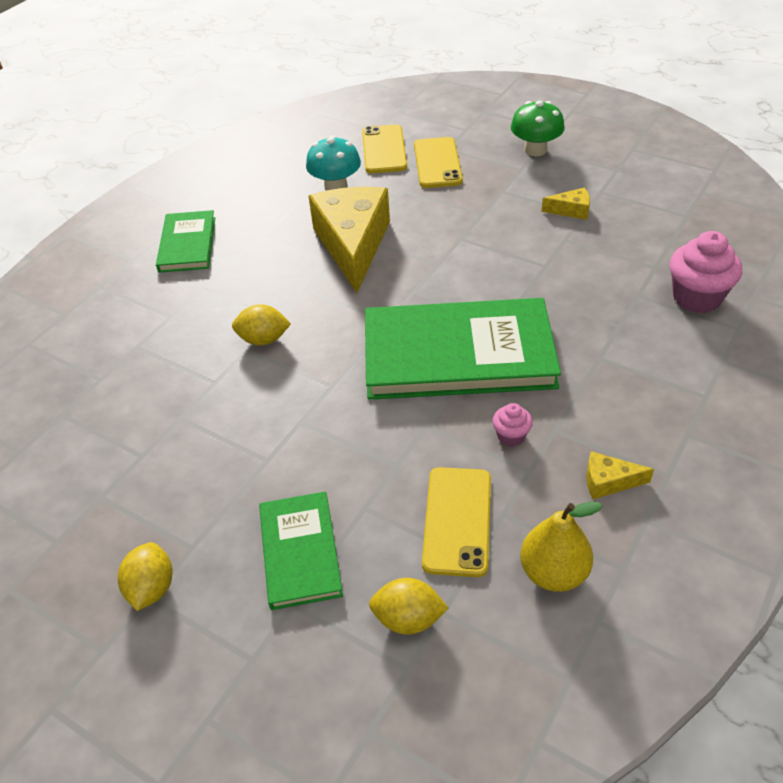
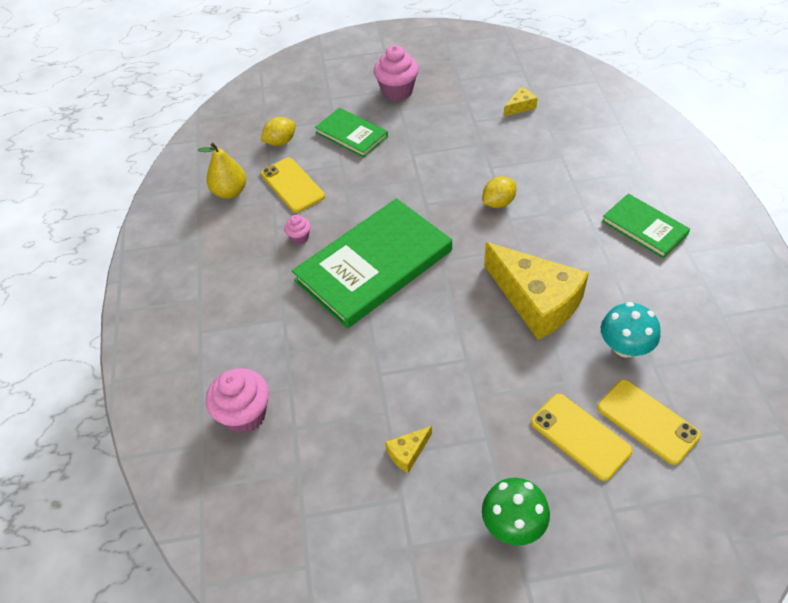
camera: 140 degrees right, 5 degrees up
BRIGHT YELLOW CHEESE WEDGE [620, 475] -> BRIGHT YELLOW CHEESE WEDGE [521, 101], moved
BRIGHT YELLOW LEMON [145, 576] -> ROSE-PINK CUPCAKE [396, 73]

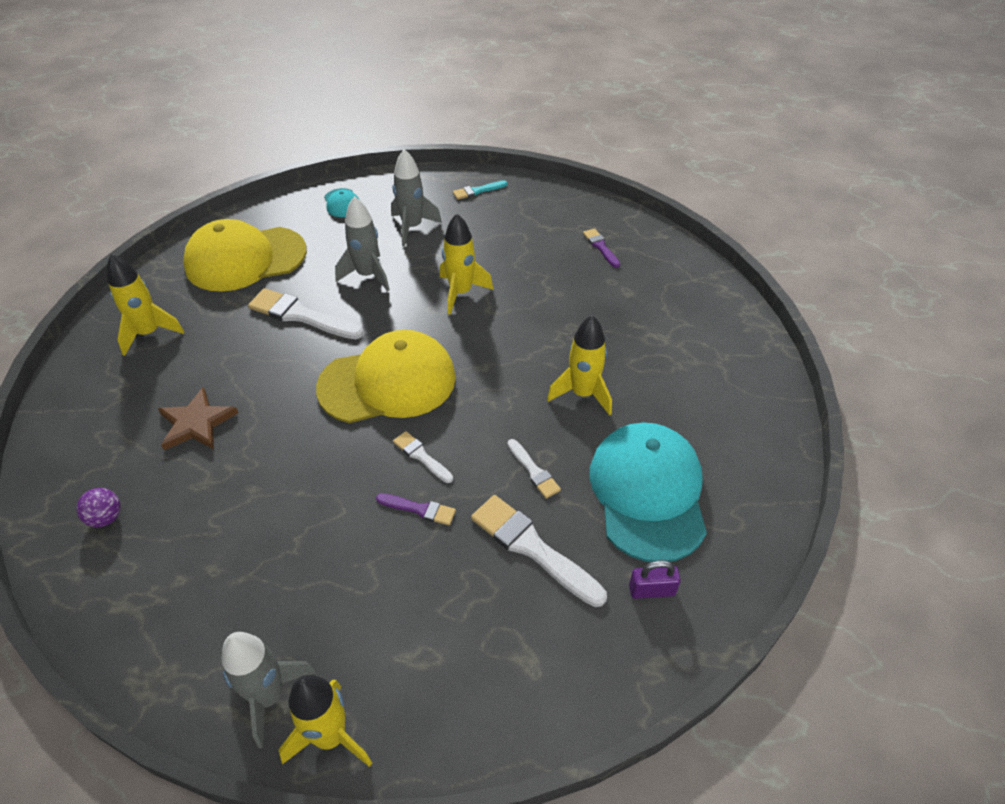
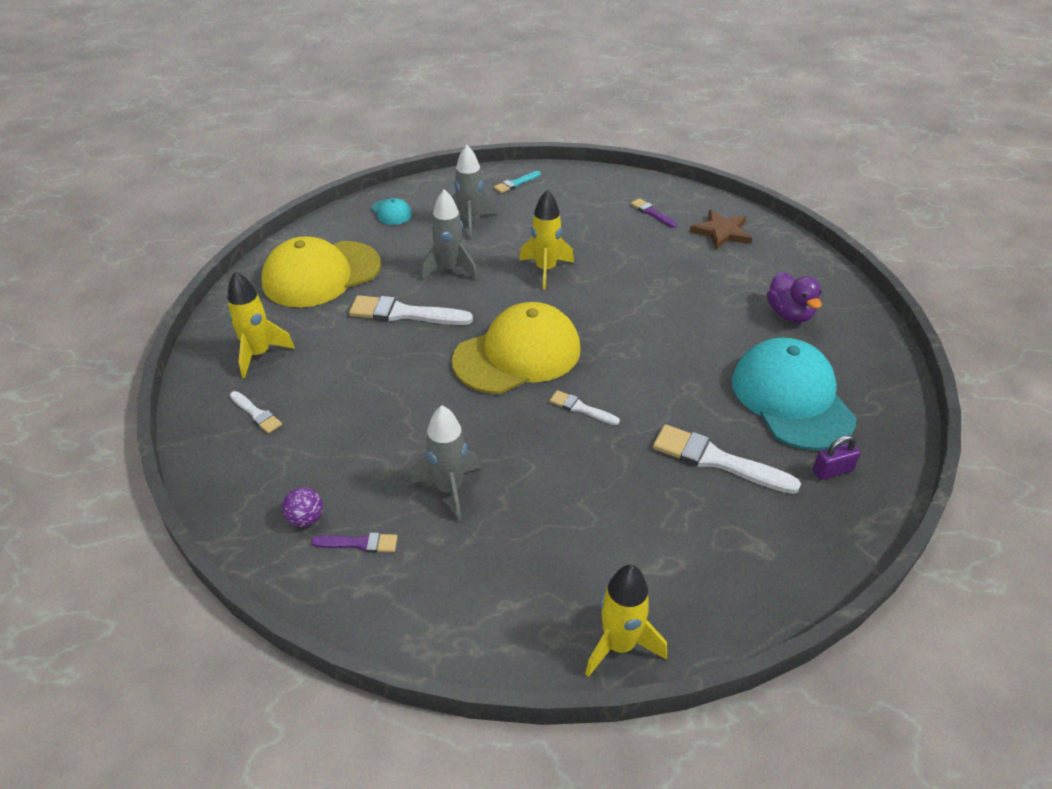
camera: 15 degrees left, 5 degrees down
BRIGHT YELLOW TOY ROCKET [579, 365] -> none
none -> VIOLET TOY DUCK [794, 297]
RUSSET FIVE-POINTED STAR [198, 418] -> RUSSET FIVE-POINTED STAR [721, 229], moved
GRAY TOY ROCKET [268, 690] -> GRAY TOY ROCKET [445, 463], moved
VIOLET PAINT BRUSH [416, 509] -> VIOLET PAINT BRUSH [354, 542], moved
PURE WHITE PAINT BRUSH [534, 468] -> PURE WHITE PAINT BRUSH [256, 412], moved

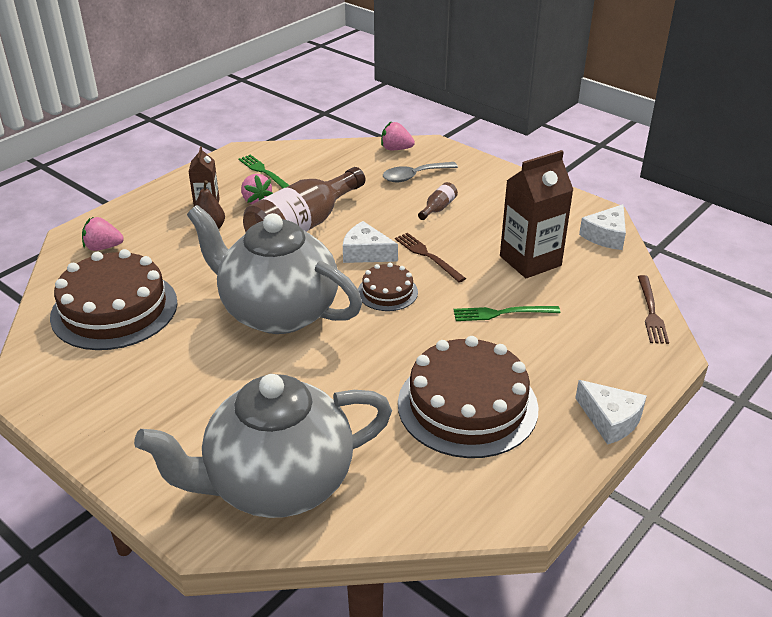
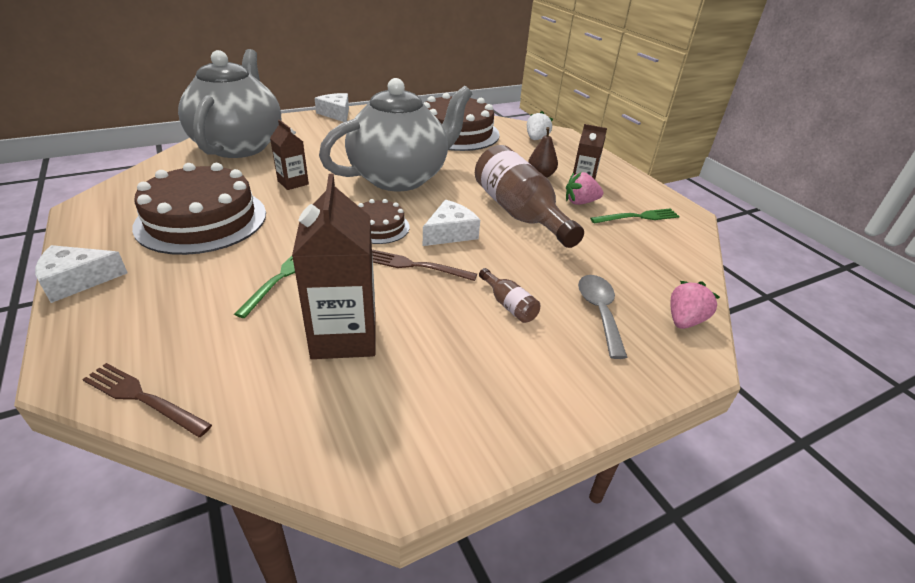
camera: 110 degrees right, 0 degrees up
none -> RUSSET CARTON [289, 155]
PURE WHITE CHEESE WEDGE [602, 227] -> PURE WHITE CHEESE WEDGE [332, 107], moved
ROSE-PINK TOY STRAWBERRY [103, 234] -> PURE WHITE TOY STRAWBERRY [540, 125]
RUSSET DINNER FORK [430, 258] -> RUSSET DINNER FORK [424, 265], 150 degrees counterclockwise

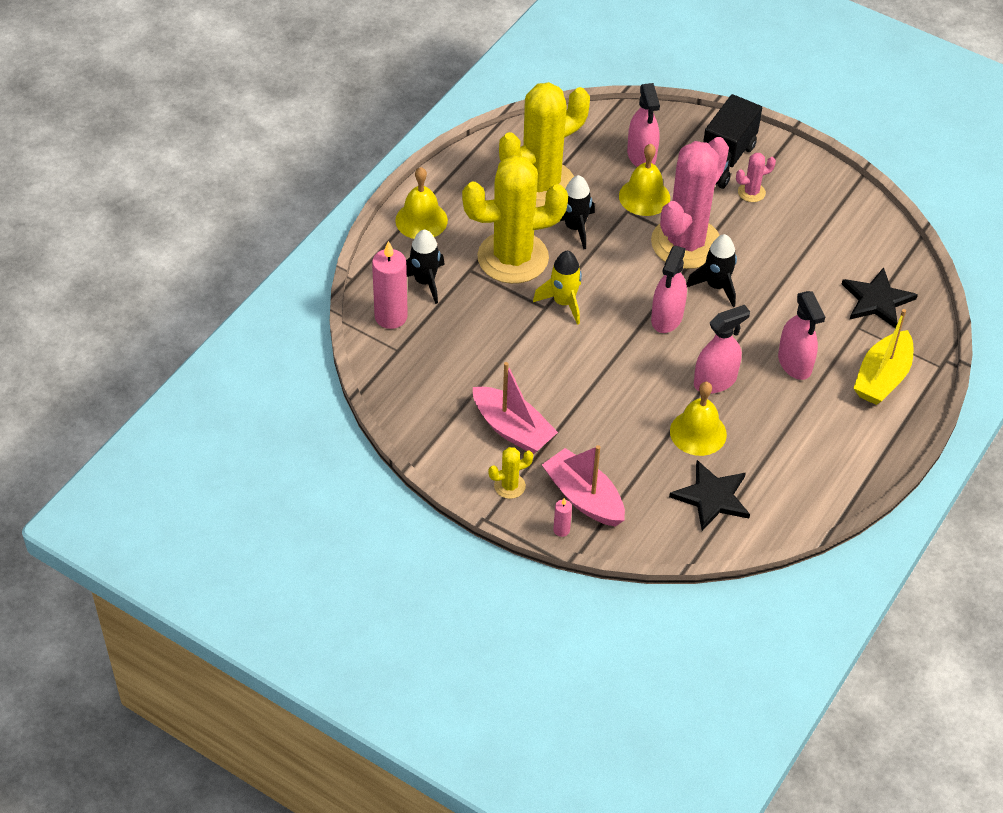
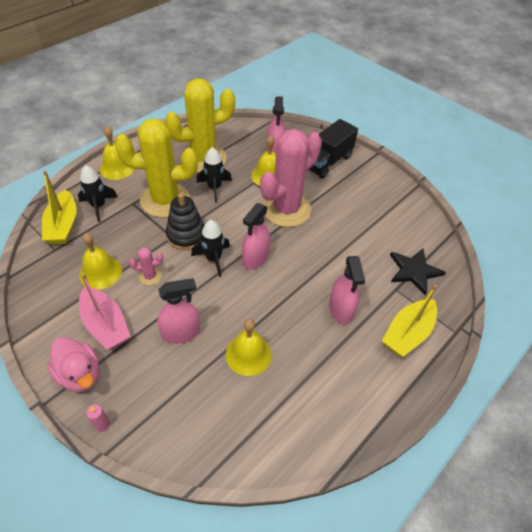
camera: 10 degrees right, 0 degrees up
ROSE-PINK SAILBOAT [583, 486] -> none
BLACK FIVE-POINTED STAR [709, 495] -> none
none -> BRIGHT YELLOW HAND BELL [100, 261]
BLACK TOY ROCKET [711, 270] -> BLACK TOY ROCKET [210, 248], moved
ROSE-PINK SPRAY CLEANER [722, 349] -> ROSE-PINK SPRAY CLEANER [178, 311], moved
ROSE-PINK PRICKLY PLANT [756, 177] -> ROSE-PINK PRICKLY PLANT [146, 266], moved
ROSE-PINK PILLAR CANDLE [390, 285] -> BRIGHT YELLOW SAILBOAT [59, 207]
BRIGHT YELLOW PRICKLY PLANT [510, 473] -> ROSE-PINK TOY DUCK [73, 364]
BRIGHT YELLOW TOY ROCKET [557, 288] -> BLACK STACKING RINGS [185, 221]

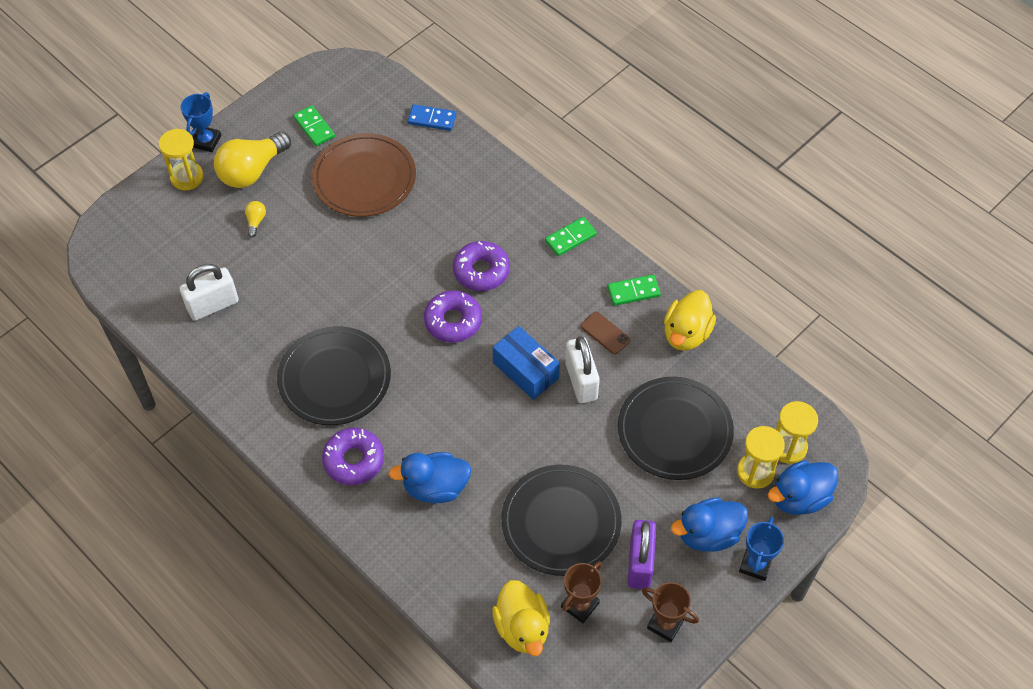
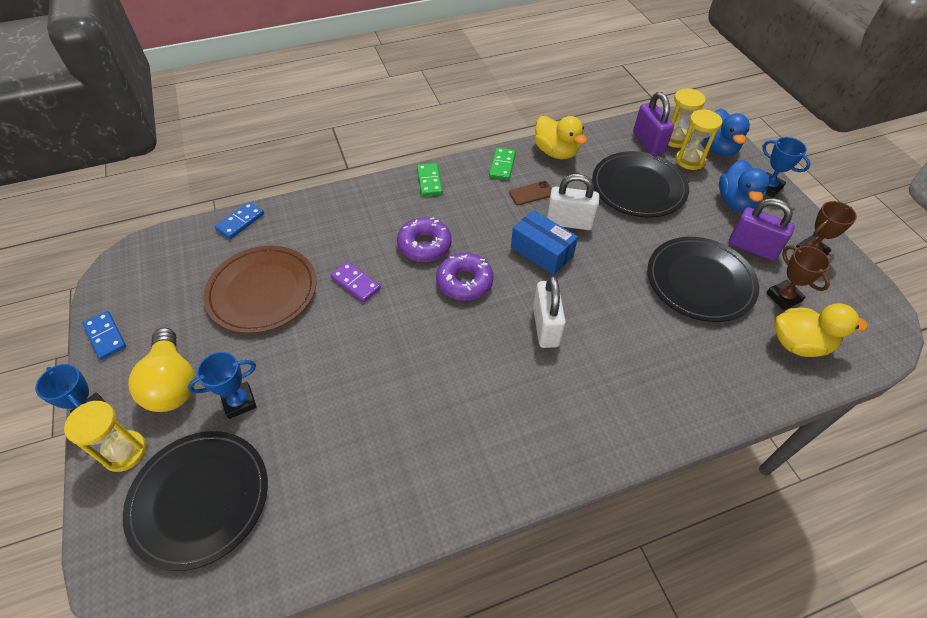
camera: 65 degrees left, 5 degrees down
GREEN DOMINO PIECE [314, 125] -> none
VIOLET GLAZED DONUT [353, 456] -> none
BLUE TOY DUCK [430, 477] -> none
none -> BLUE DOMINO PIECE [104, 335]
none -> VIOLET DOMINO PIECE [356, 281]
none -> VIOLET PADLOCK [653, 123]
PURE WHITE PADLOCK [209, 292] -> PURE WHITE PADLOCK [549, 311], moved
BLACK FLAT DISH [334, 375] -> BLACK FLAT DISH [195, 501], moved
BRIGHT YELLOW LIGHT BULB [255, 219] -> BLUE TROPHY [222, 385]
BLUE PARCEL [526, 363] -> BLUE PARCEL [544, 242], 60 degrees clockwise

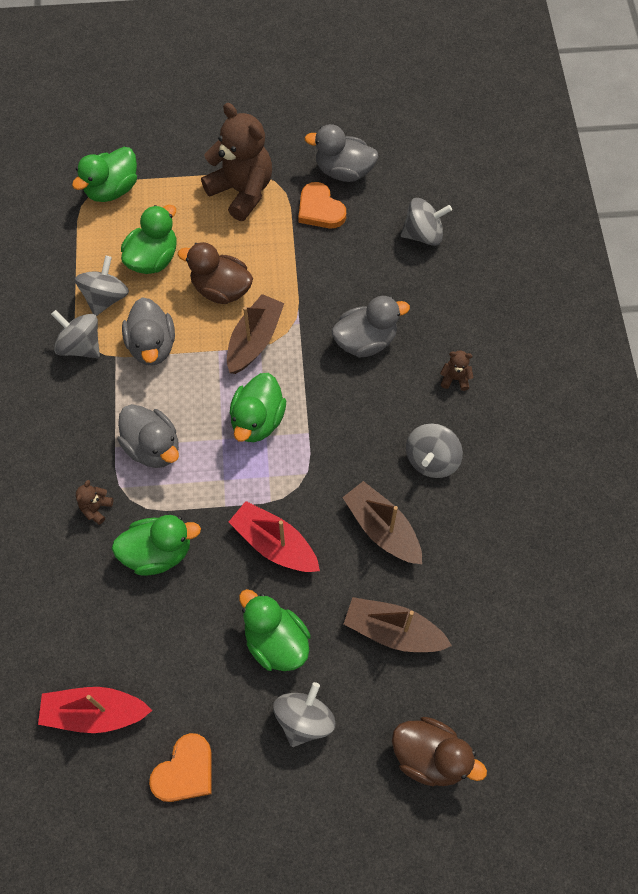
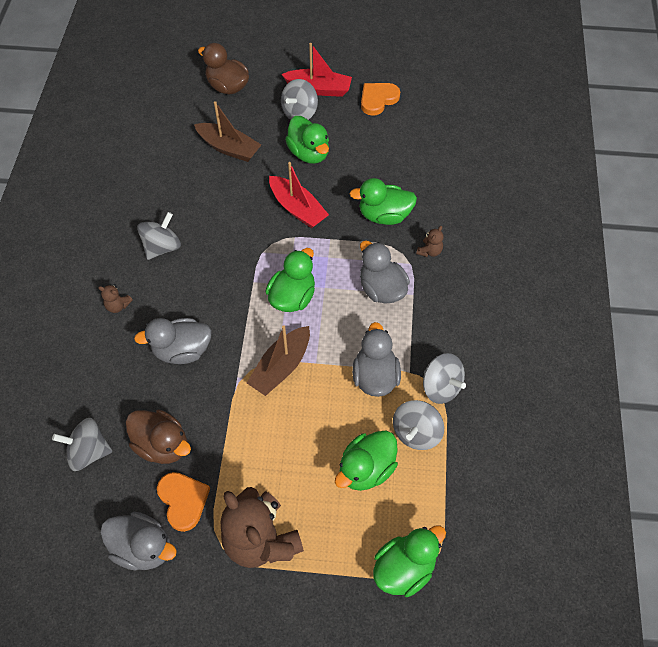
camera: 170 degrees left, 5 degrees down
RUSSET SAILBOAT [382, 522] -> none
CRIMSON SAILBOAT [95, 710] -> CRIMSON SAILBOAT [316, 70], moved
RUSSET TOY DUCK [215, 273] -> RUSSET TOY DUCK [158, 436], moved

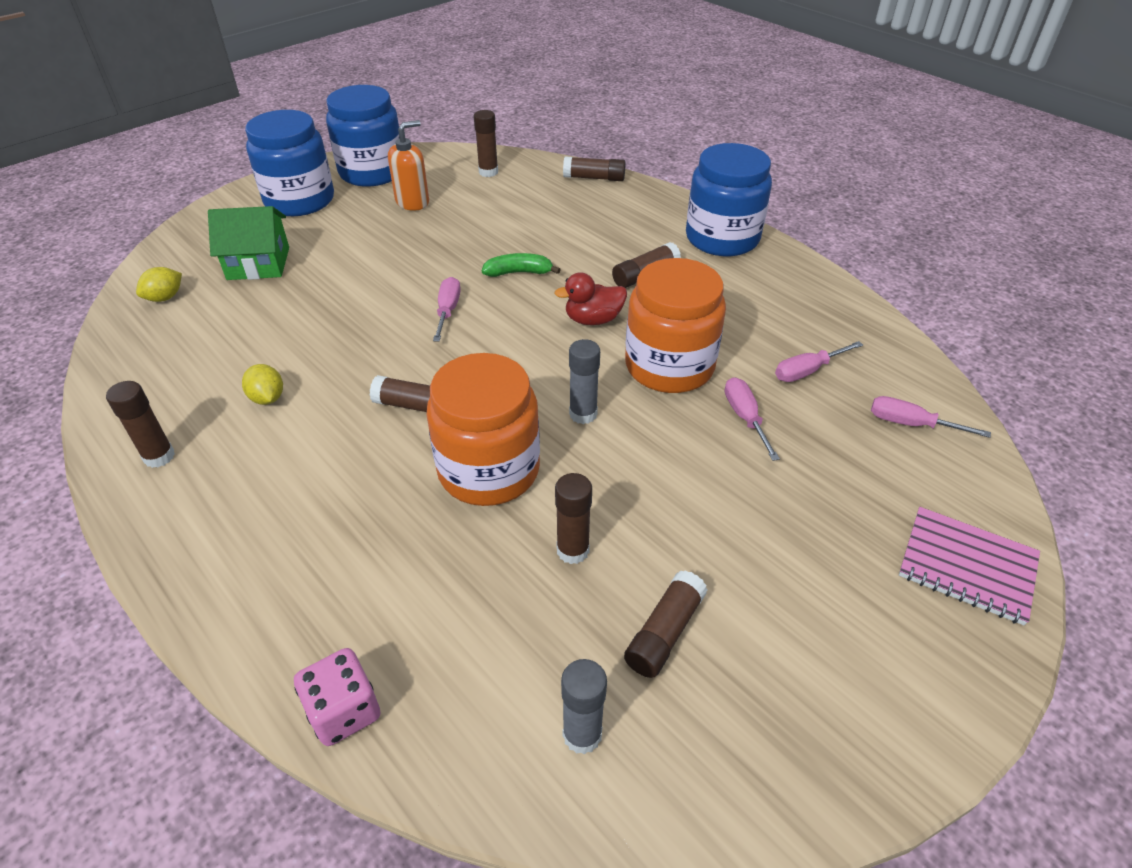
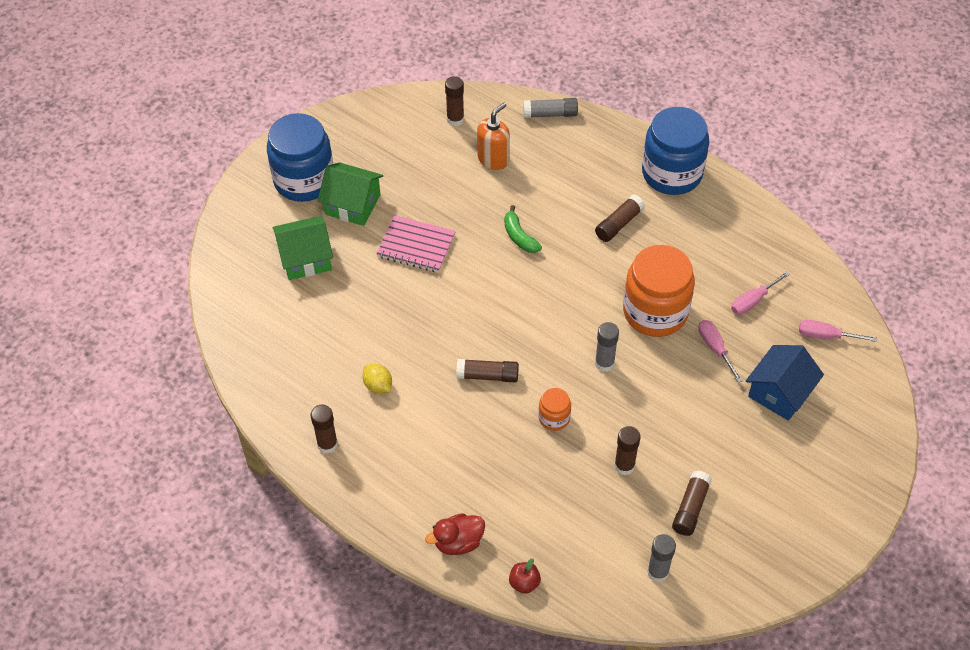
camera: 10 degrees left, 10 degrees up
BRIGHT YELLOW LEMON [159, 284] -> none
BLUE JAR [363, 136] -> none
ROSE-PINK SCREWDRIVER [447, 309] -> none
none -> GREEN TOY HOUSE [350, 194]
none -> BLUE TOY HOUSE [785, 383]
ORANGE-COLOURED PUMP BOTTLE [408, 165] -> ORANGE-COLOURED PUMP BOTTLE [493, 136], moved
CRIMSON TOY DUCK [590, 298] -> CRIMSON TOY DUCK [455, 534], moved
ROSE-PINK EXERCISE BOOK [969, 566] -> ROSE-PINK EXERCISE BOOK [416, 244], moved
ROSE-PINK DIE [337, 697] -> CRIMSON APPLE FRUIT [525, 576]
RUSSET GLUE [594, 169] -> GRAY GLUE [550, 108]
GREEN BANANA [521, 265] -> GREEN BANANA [523, 229], 105 degrees counterclockwise
ORANGE-COLOURED JAR [483, 429] -> ORANGE-COLOURED JAR [554, 409], x0.46

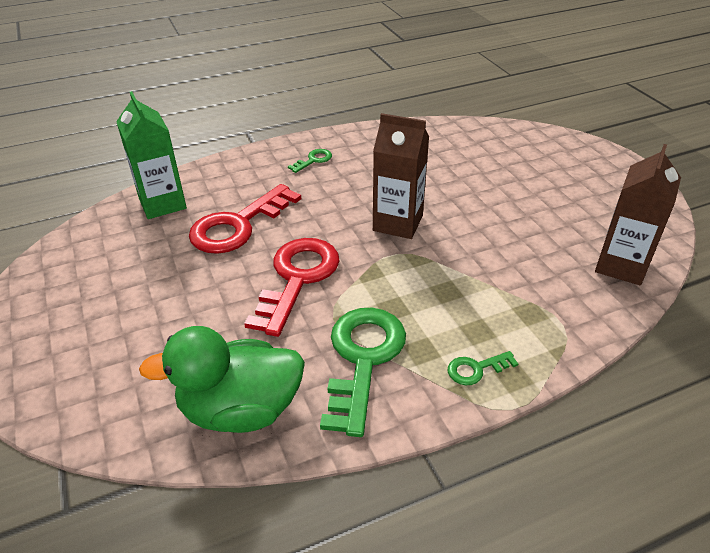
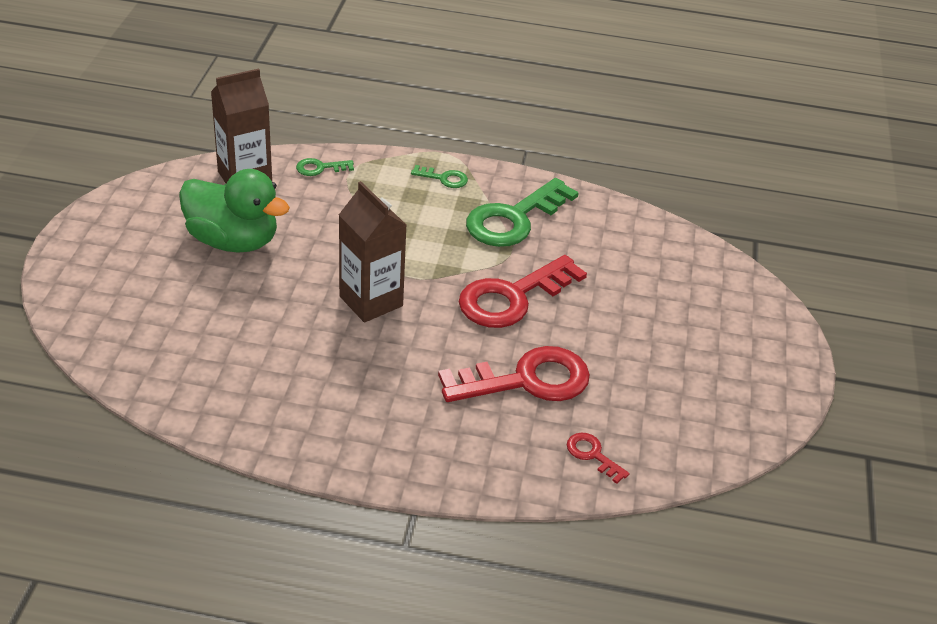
camera: 150 degrees left, 0 degrees up
GREEN TOY DUCK [222, 379] -> GREEN TOY DUCK [234, 210], moved
GREEN LATCHKEY [310, 161] -> GREEN LATCHKEY [325, 167], moved
GREEN CARTON [151, 155] -> CRIMSON LATCHKEY [598, 458]

